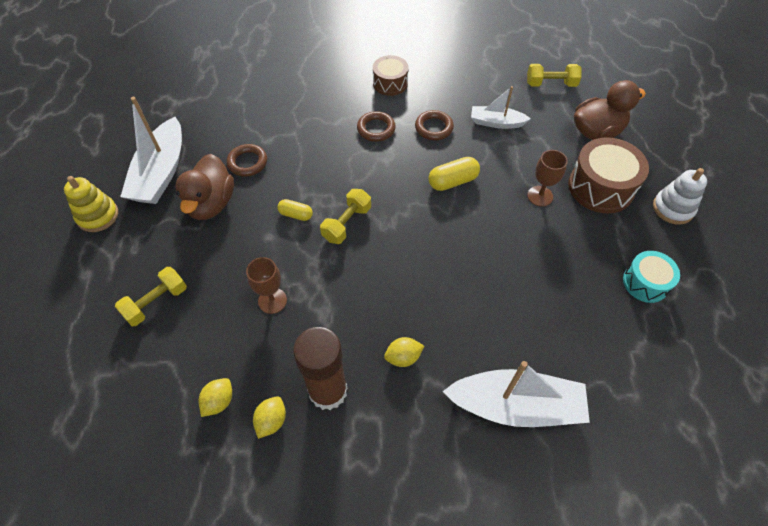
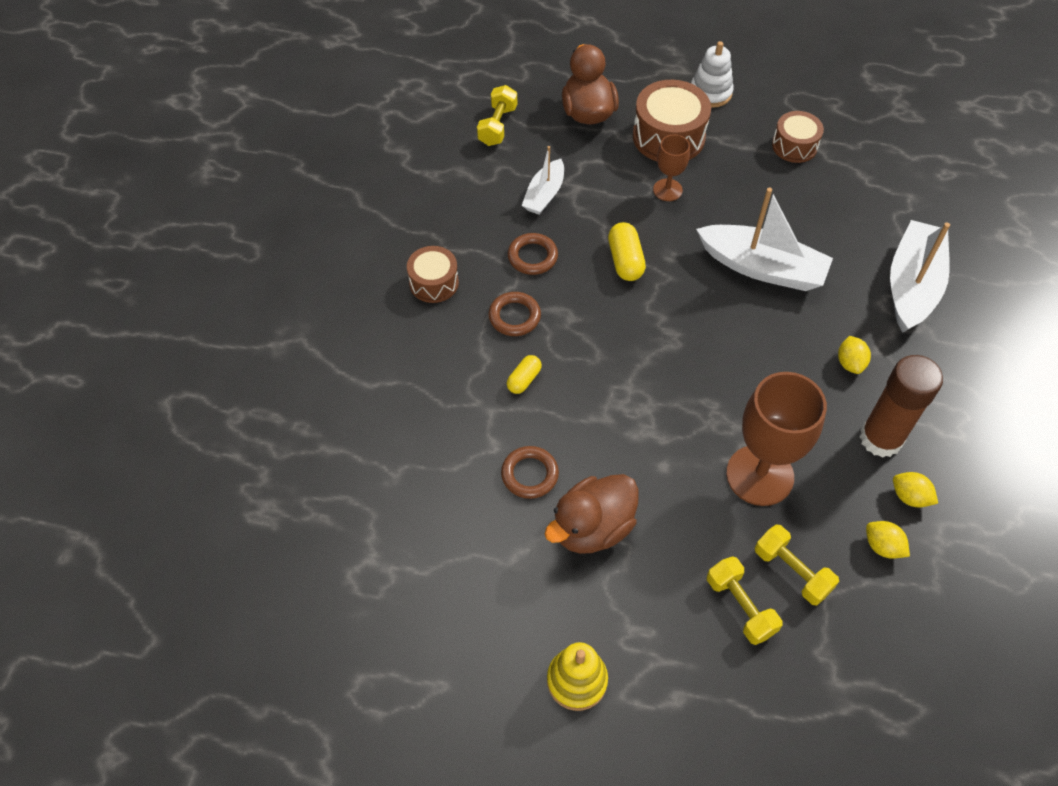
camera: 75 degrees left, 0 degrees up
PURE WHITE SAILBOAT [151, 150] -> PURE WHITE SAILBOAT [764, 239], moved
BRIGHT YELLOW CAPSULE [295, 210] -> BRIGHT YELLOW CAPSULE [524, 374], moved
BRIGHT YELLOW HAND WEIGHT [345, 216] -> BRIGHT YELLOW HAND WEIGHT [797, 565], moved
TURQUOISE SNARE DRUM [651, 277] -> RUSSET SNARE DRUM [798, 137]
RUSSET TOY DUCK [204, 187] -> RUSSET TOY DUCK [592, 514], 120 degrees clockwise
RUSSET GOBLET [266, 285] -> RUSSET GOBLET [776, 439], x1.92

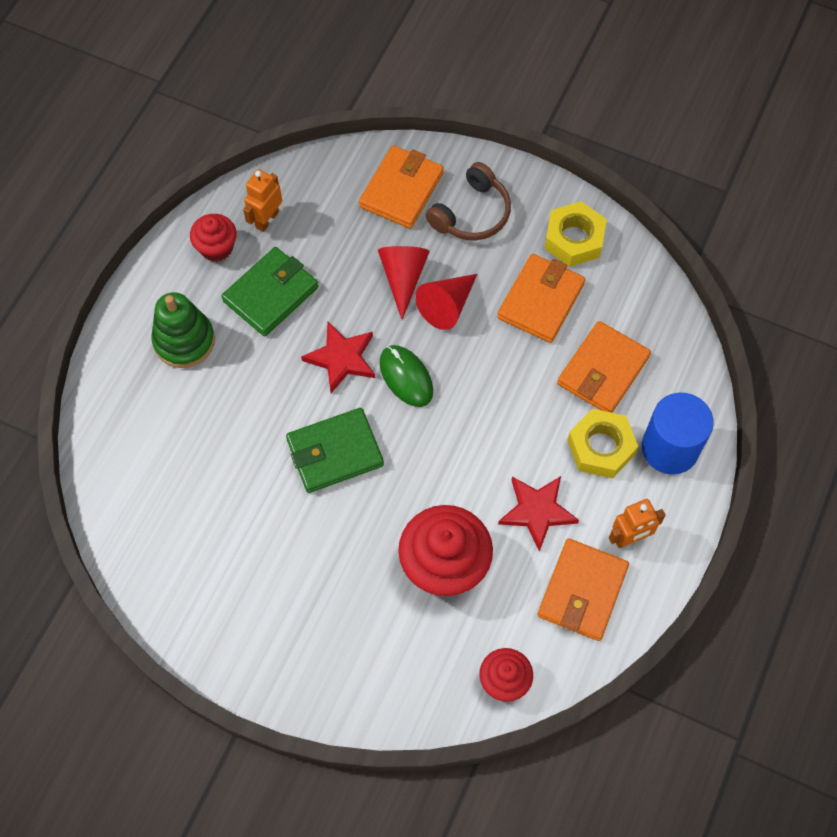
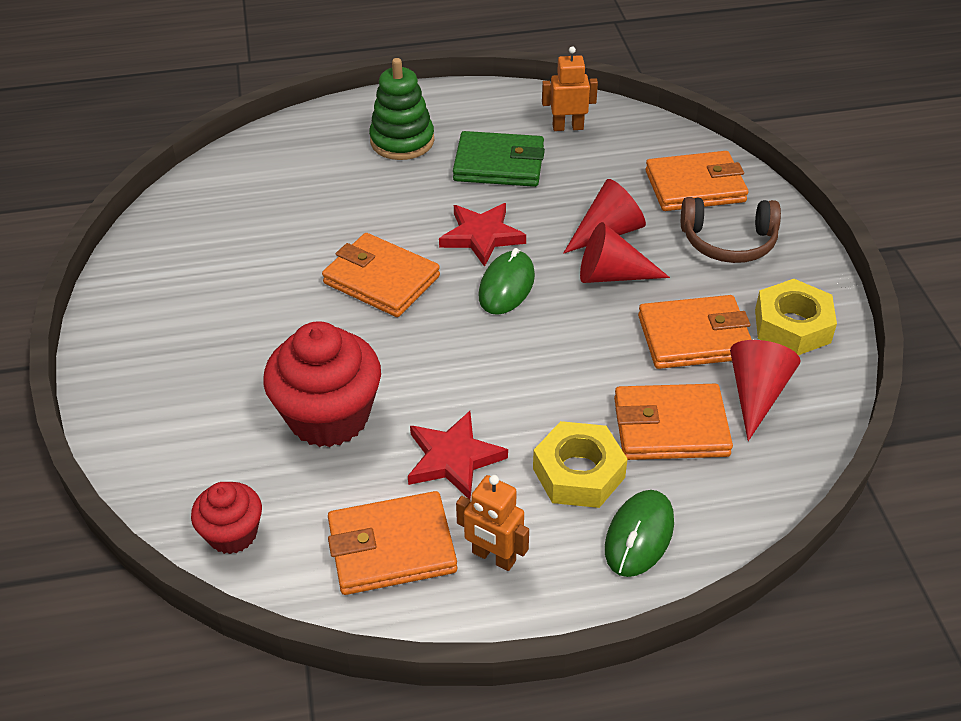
camera: 55 degrees right, 20 degrees down
CRIMSON CUPCAKE [213, 237] -> none
none -> CRIMSON SOLID CONE [765, 390]
BLUE CYLINDER SHAPE [678, 433] -> GREEN MOUSE [639, 533]
GREEN WALLET [335, 450] -> ORANGE-COLOURED WALLET [381, 275]

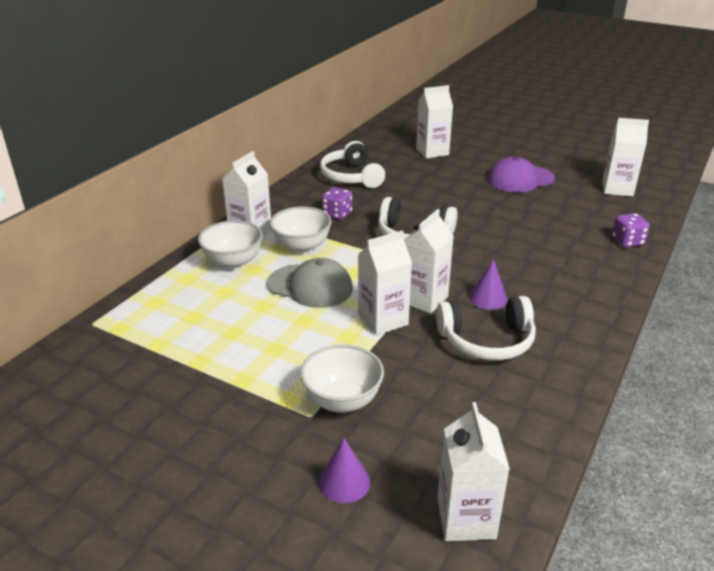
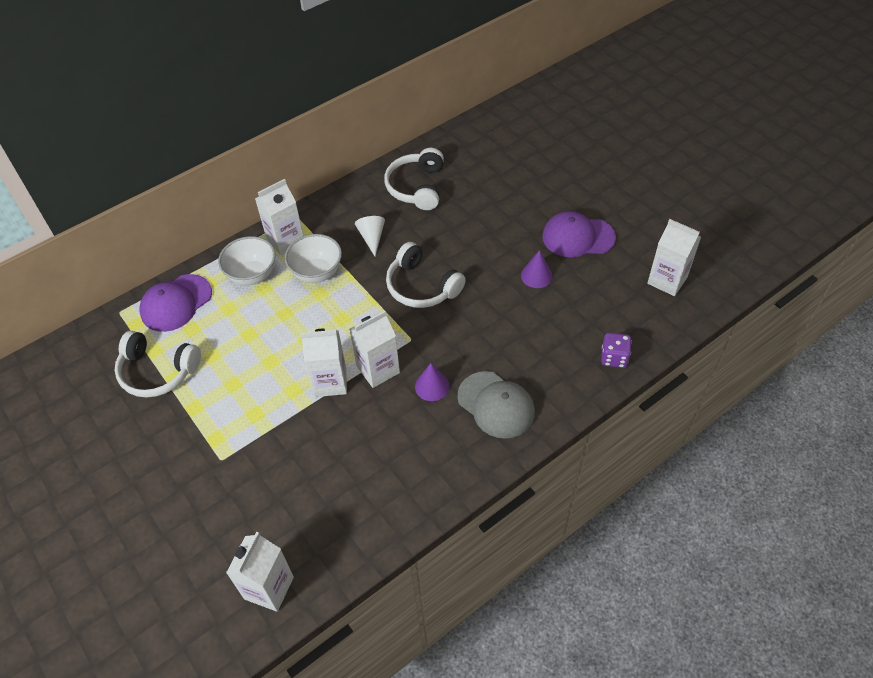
camera: 25 degrees right, 20 degrees up
PURE WHITE SERVING BOWL [342, 378] -> none
PURE WHITE CARTON [434, 122] -> none
none -> VIOLET CAP [176, 303]
GRAY CAP [310, 283] -> GRAY CAP [496, 405], moved
VIOLET SOLID CONE [344, 470] -> VIOLET SOLID CONE [537, 269], moved
PURE WHITE OVER-EAR HEADPHONES [486, 328] -> PURE WHITE OVER-EAR HEADPHONES [158, 364], moved
VIOLET DIE [337, 203] -> PURE WHITE SOLID CONE [370, 236]

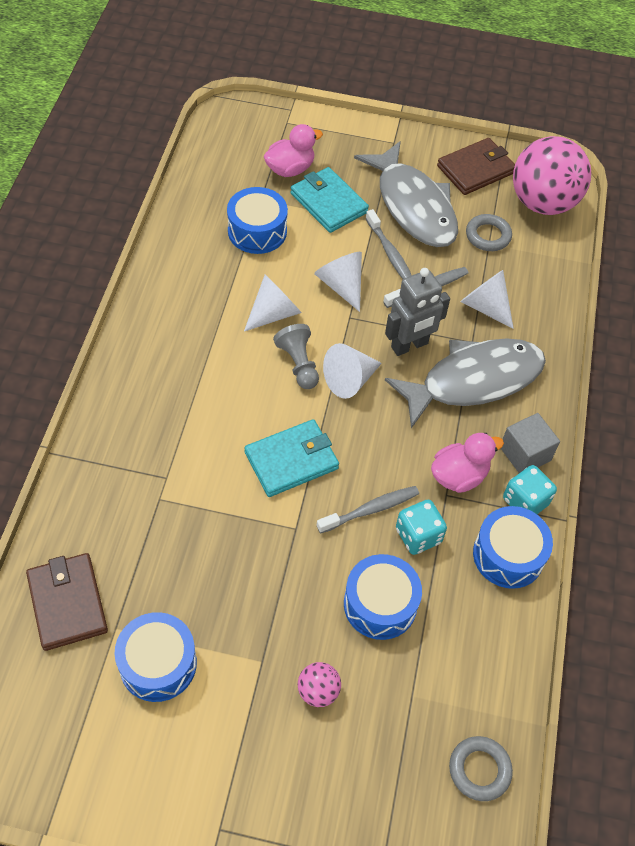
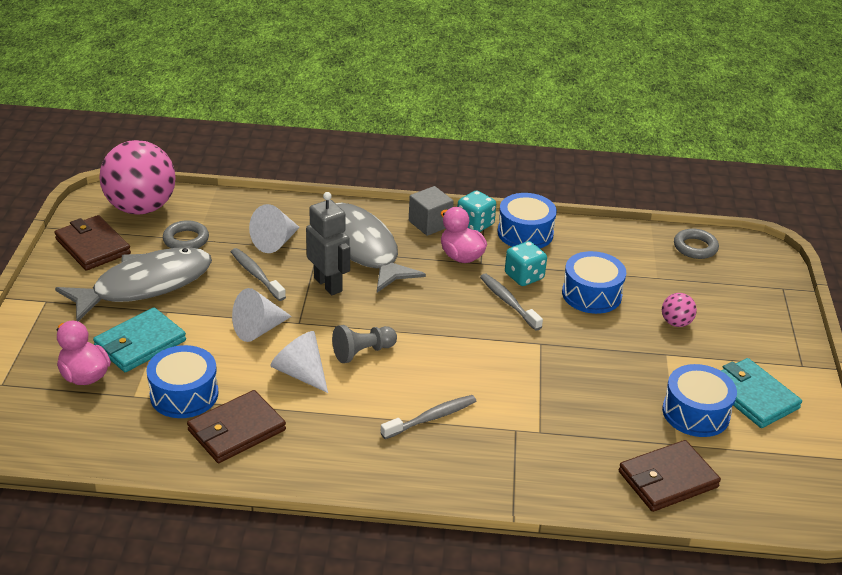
camera: 95 degrees left, 20 degrees down
PURE WHITE SOLID CONE [352, 371] -> none
none -> RUSSET WALLET [236, 426]
TURQUOISE WALLET [291, 458] -> TURQUOISE WALLET [761, 393], moved
GRAY DENTAL BRUSH [388, 244] -> GRAY DENTAL BRUSH [428, 417], moved

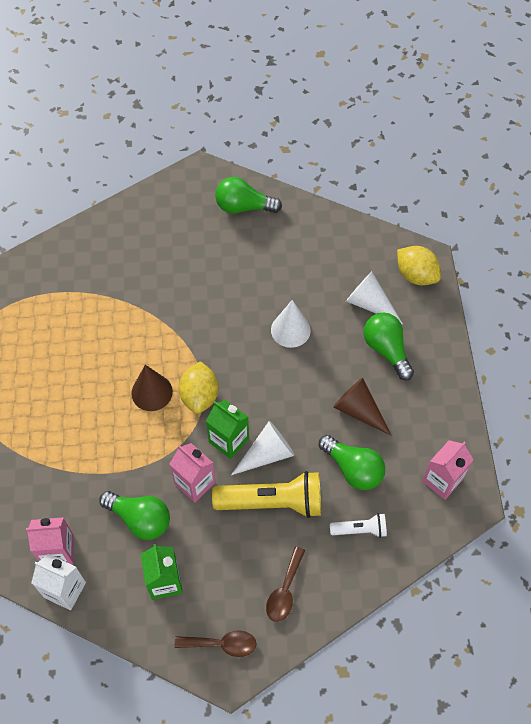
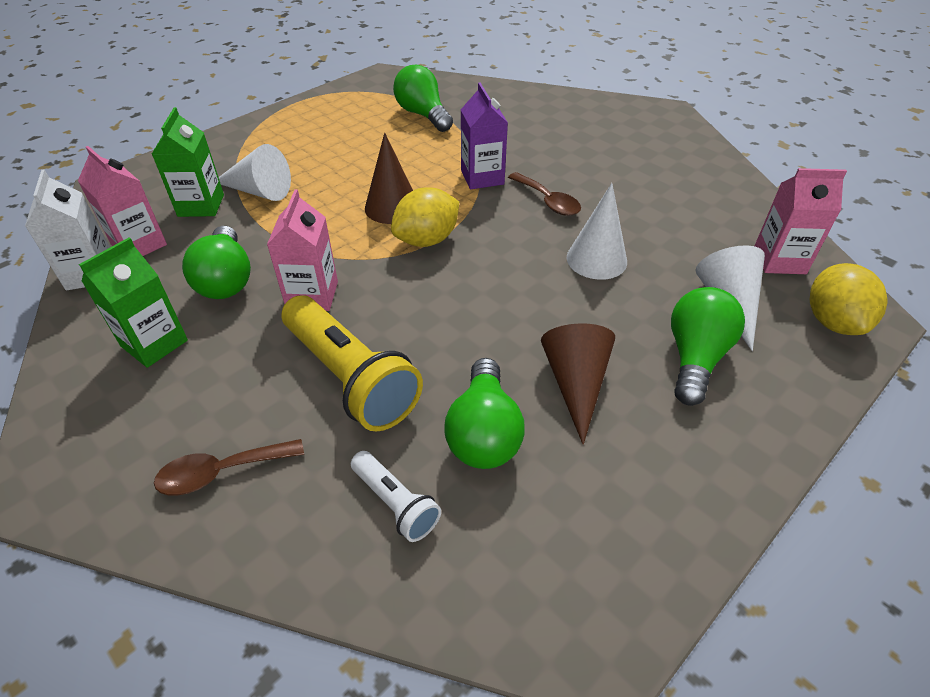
camera: 50 degrees right, 15 degrees down
none -> VIOLET CARTON [484, 136]
RUSSET SPOON [216, 644] -> RUSSET SPOON [544, 194], moved
GREEN CARTON [227, 429] -> GREEN CARTON [188, 162], moved
GREEN LIGHT BULB [248, 195] -> GREEN LIGHT BULB [423, 98], moved
PURE WHITE SOLID CONE [263, 448] -> PURE WHITE SOLID CONE [255, 172], moved
ROSE-PINK CARTON [447, 470] -> ROSE-PINK CARTON [801, 221], moved

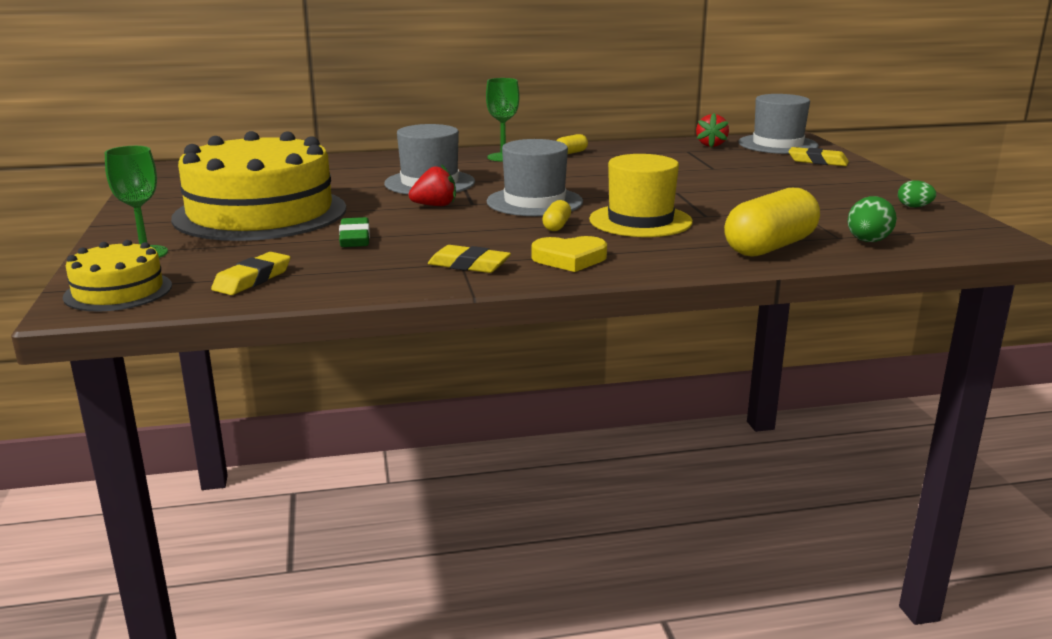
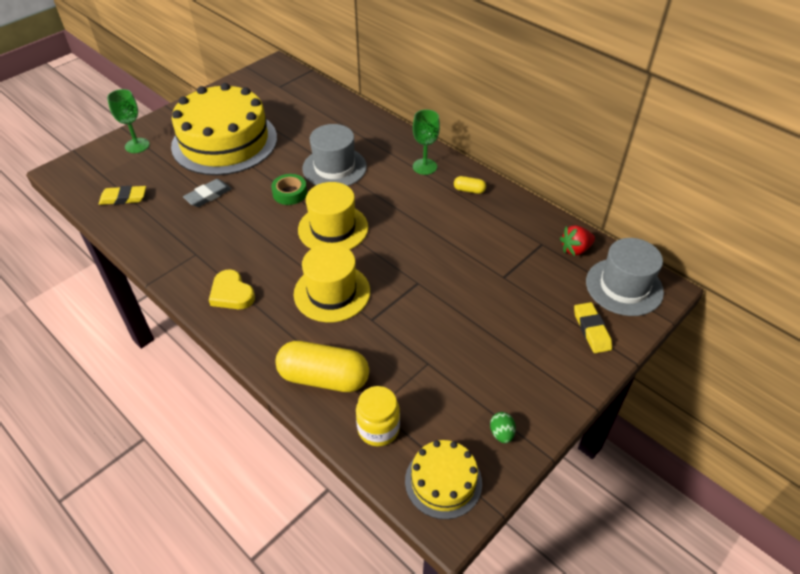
camera: 55 degrees right, 25 degrees up
BRIGHT YELLOW GUM ERASER [469, 259] -> none
BRIGHT YELLOW CAPSULE [556, 215] -> none
BRIGHT YELLOW LAYER CAKE [117, 276] -> BRIGHT YELLOW LAYER CAKE [443, 479], moved
CRIMSON TOY STRAWBERRY [432, 185] -> GREEN TAPE [289, 189]
GREEN TOY EGG [872, 219] -> BRIGHT YELLOW JAR [378, 416]
GREEN GUM ERASER [354, 232] -> GRAY GUM ERASER [207, 193]
GRAY TOP HAT [535, 177] -> BRIGHT YELLOW TOP HAT [333, 216]

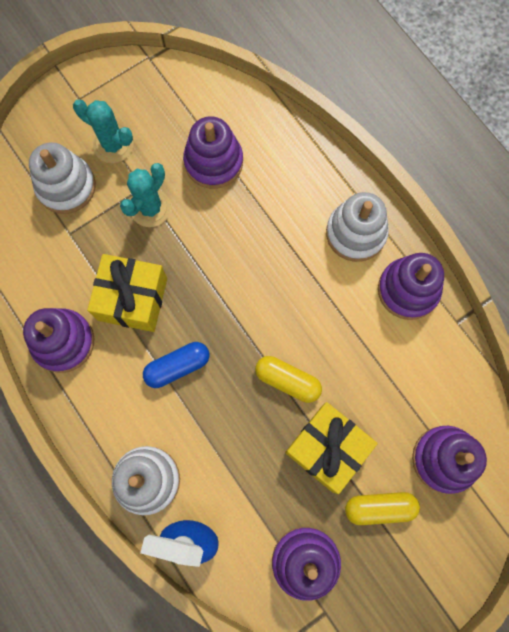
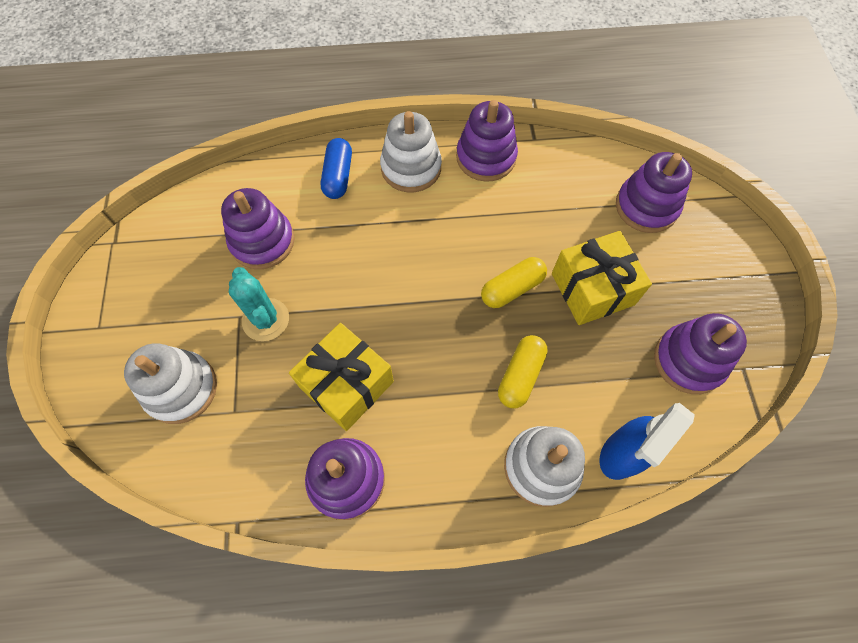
camera: 60 degrees left, 10 degrees down
TURQUOISE PRICKLY PLANT [103, 131] -> none
BLUE CAPSULE [176, 365] -> BLUE CAPSULE [336, 168], moved
BRIGHT YELLOW CAPSULE [382, 508] -> BRIGHT YELLOW CAPSULE [523, 371], moved

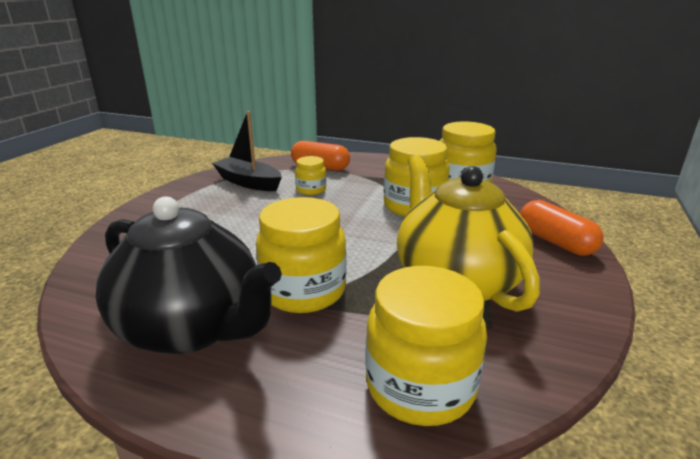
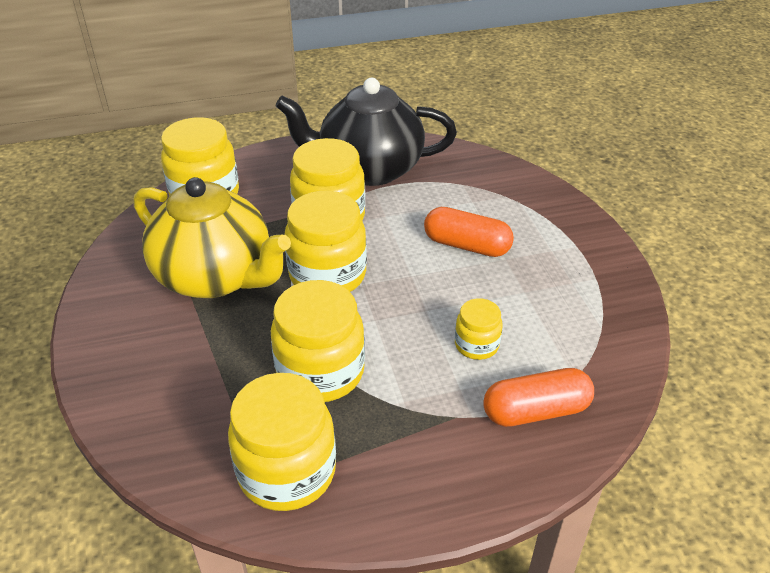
camera: 145 degrees right, 15 degrees up
BLACK SAILBOAT [247, 151] -> none
none -> BRIGHT YELLOW JAR [326, 241]
ORANGE-COLOURED CAPSULE [562, 228] -> ORANGE-COLOURED CAPSULE [469, 232], moved

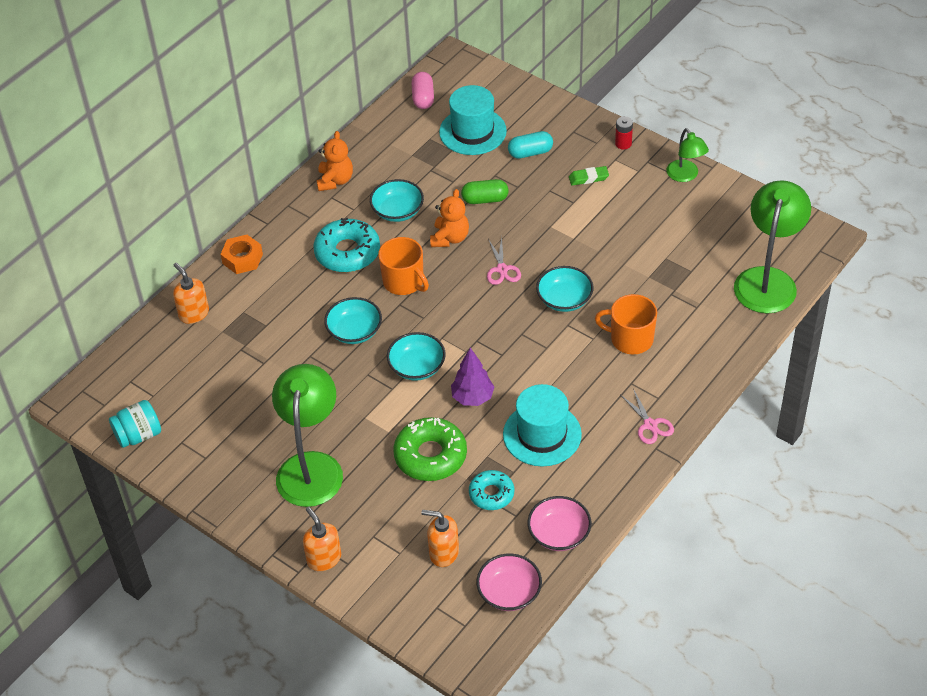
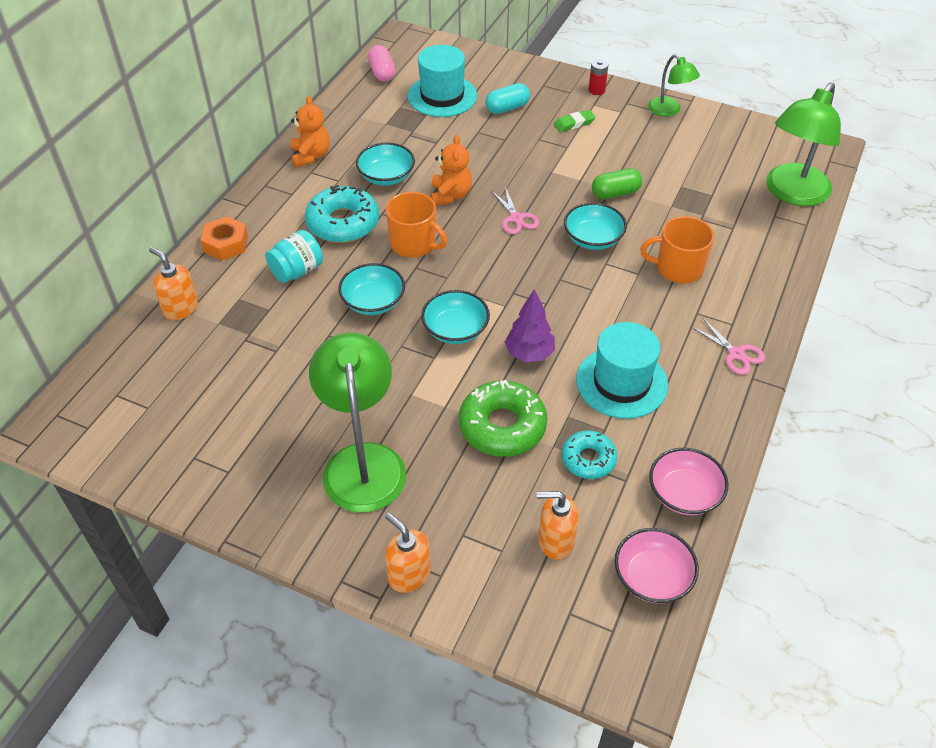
camera: 15 degrees left, 0 degrees up
TURQUOISE JAR [135, 424] -> TURQUOISE JAR [294, 256], moved
GREEN CAPSULE [485, 191] -> GREEN CAPSULE [617, 183], moved
GREEN DESK LAMP [772, 246] -> GREEN DESK LAMP [803, 144], 150 degrees counterclockwise

